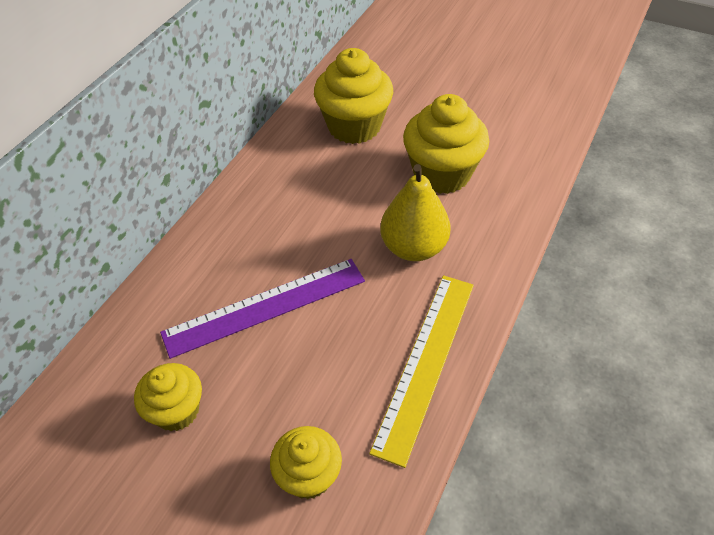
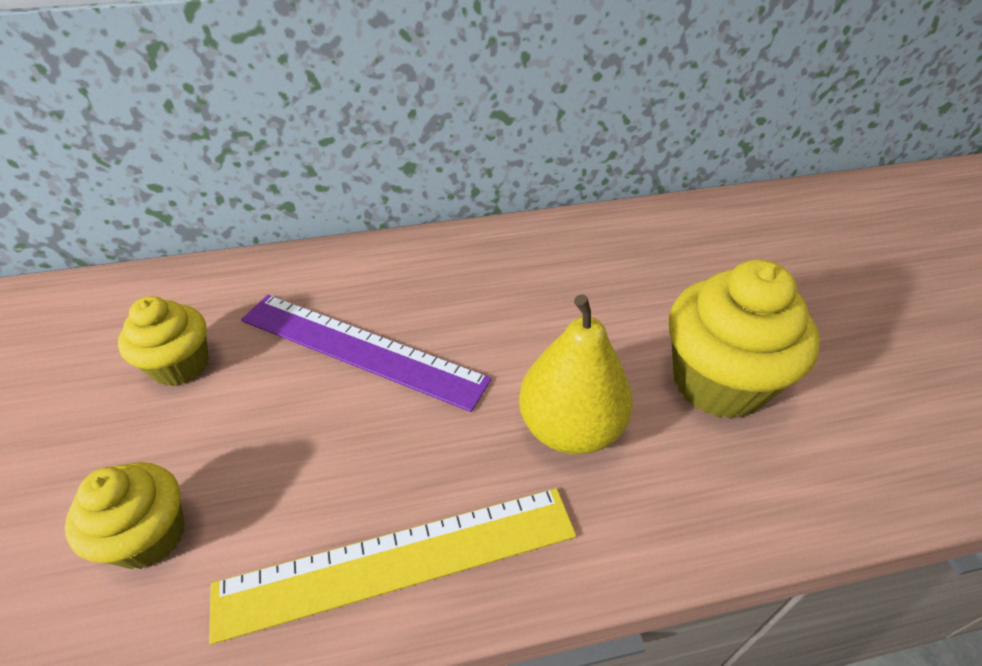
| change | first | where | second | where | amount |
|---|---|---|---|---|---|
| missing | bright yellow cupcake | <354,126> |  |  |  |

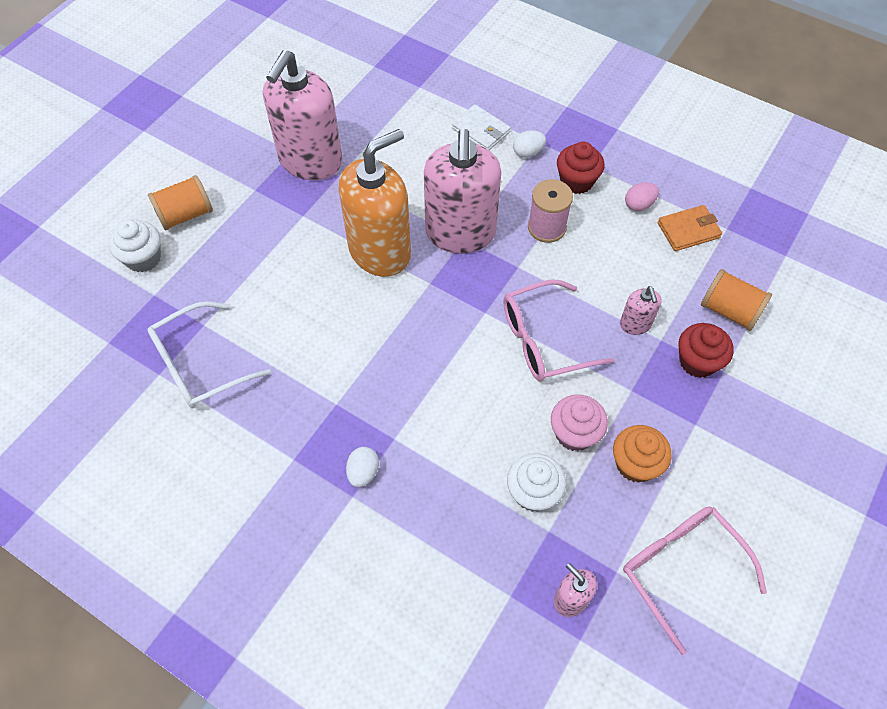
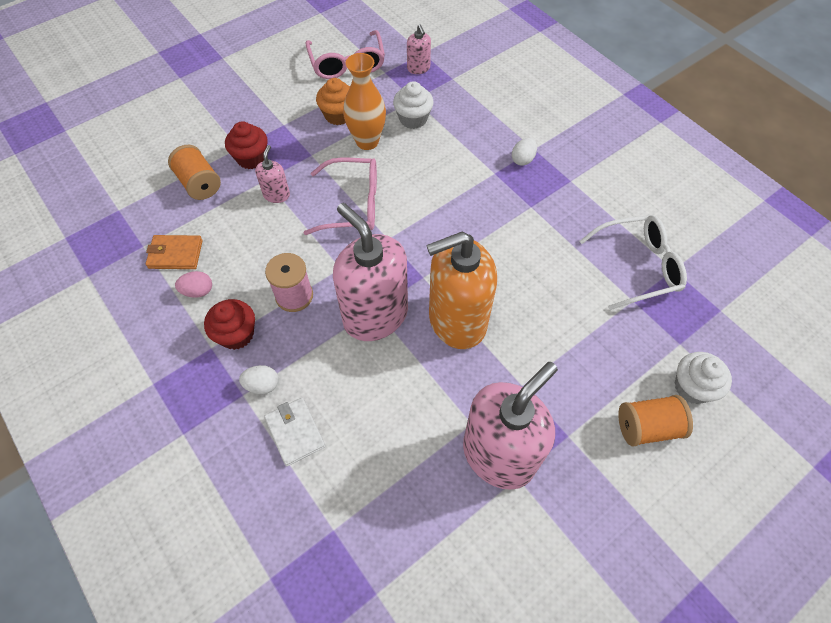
| change | first | where | second | where | amount |
|---|---|---|---|---|---|
| exchanged | rosy cupcake | <574,433> | orange-coloured flower vase | <367,141> |  |
| spun | rosy pump bottle | <460,233> |  | <375,315> | 60 degrees counterclockwise |

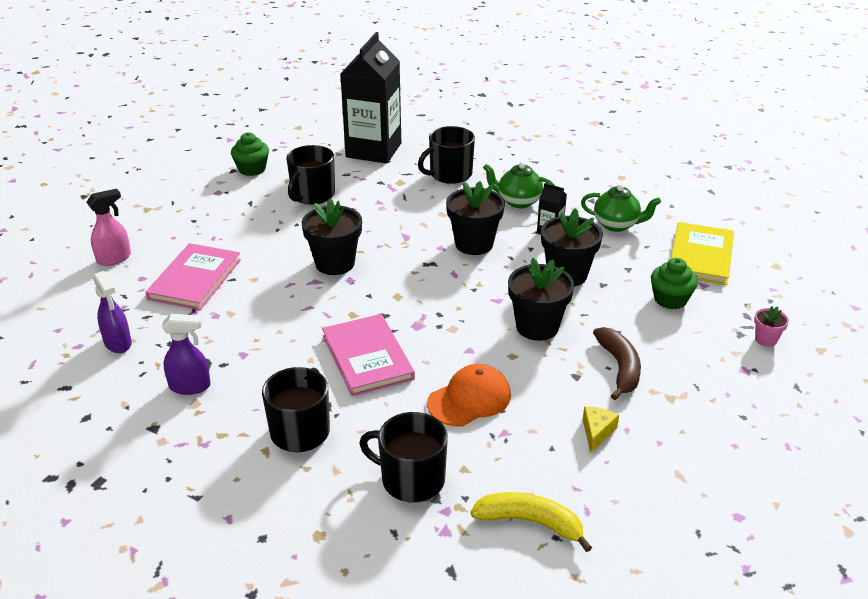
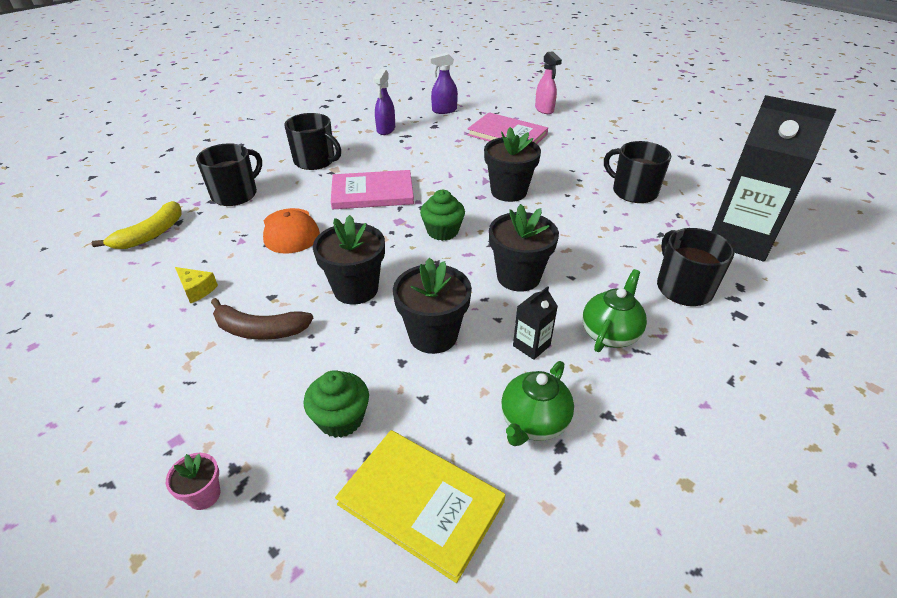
| change | first | where | second | where | amount |
|---|---|---|---|---|---|
| relocated | emerald cupcake | <252,169> |  | <442,231> |  |

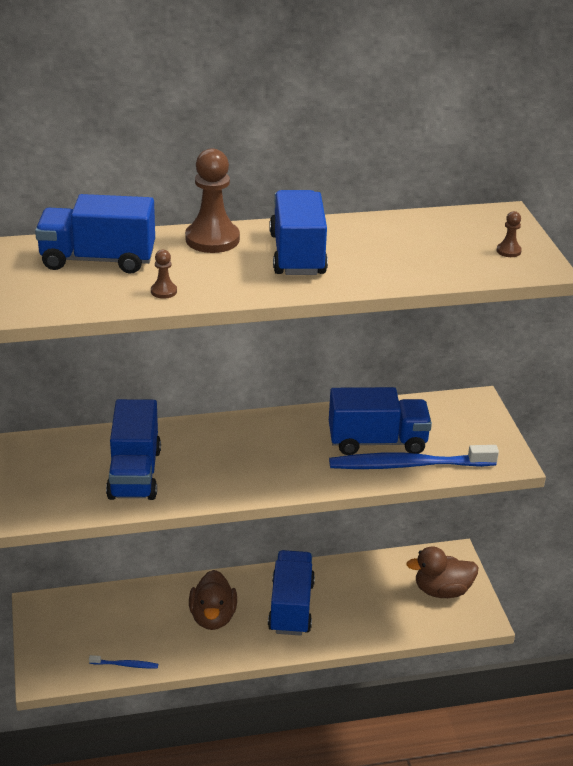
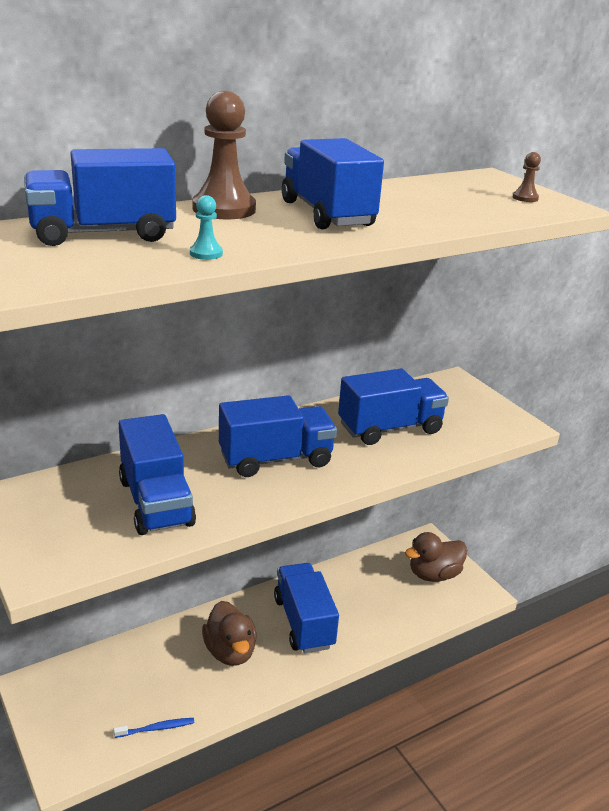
| change | first | where | second | where | amount |
|---|---|---|---|---|---|
| missing | cobalt dental brush | <408,465> |  |  |  |
| appeared |  |  | cobalt truck | <275,459> |  |
| colour | russet game pawn | <163,291> | turquoise game pawn | <206,253> |  |

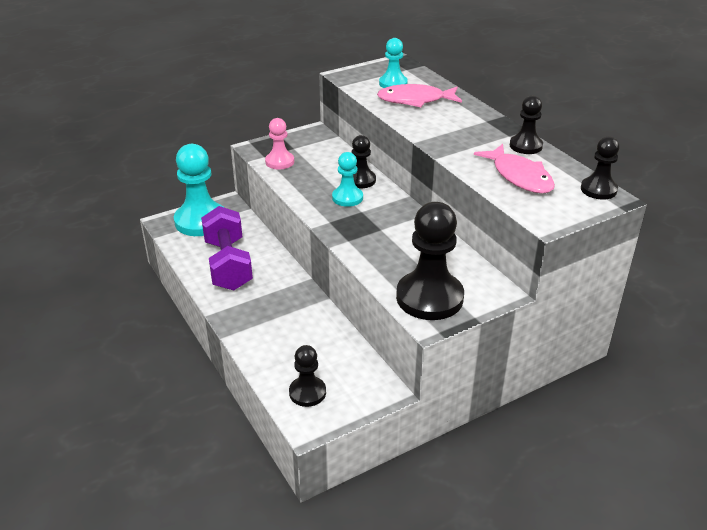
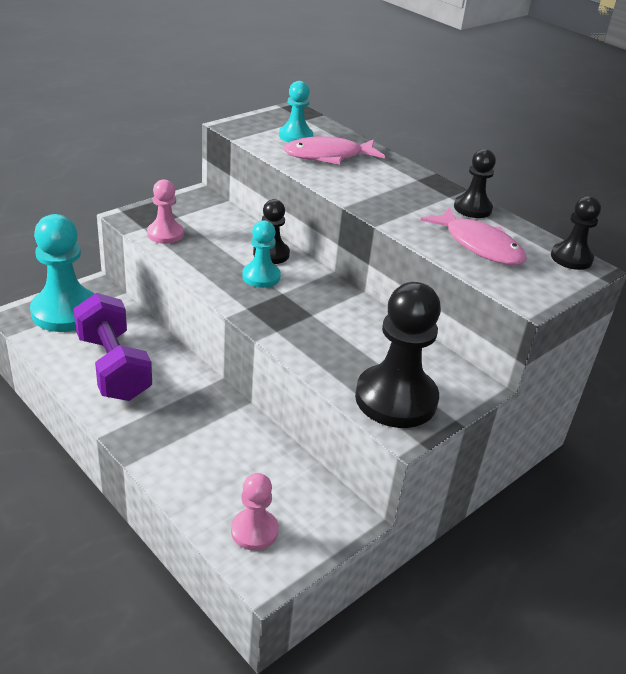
| change | first | where | second | where | amount |
|---|---|---|---|---|---|
| colour | ebony game pawn | <307,392> | rosy game pawn | <254,531> |  |

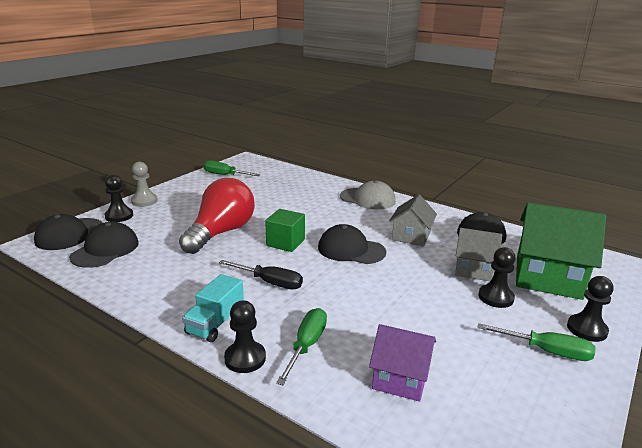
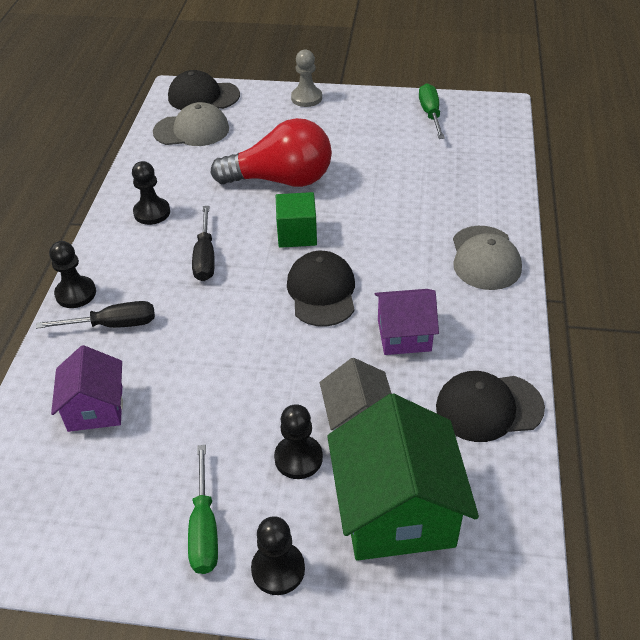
| change | first | where | second | where | amount |
|---|---|---|---|---|---|
| missing | turquoise truck | <215,323> |  |  |  |
| relocated | ebony game pawn | <119,216> |  | <152,212> |  |
| colour | ebony baseball cap | <105,250> | grey baseball cap | <192,130> |  |
| colour | emerald flat screwdriver | <306,345> | ebony flat screwdriver | <113,325> |  |
| colour | grey toy house | <411,236> | violet toy house | <404,335> |  |

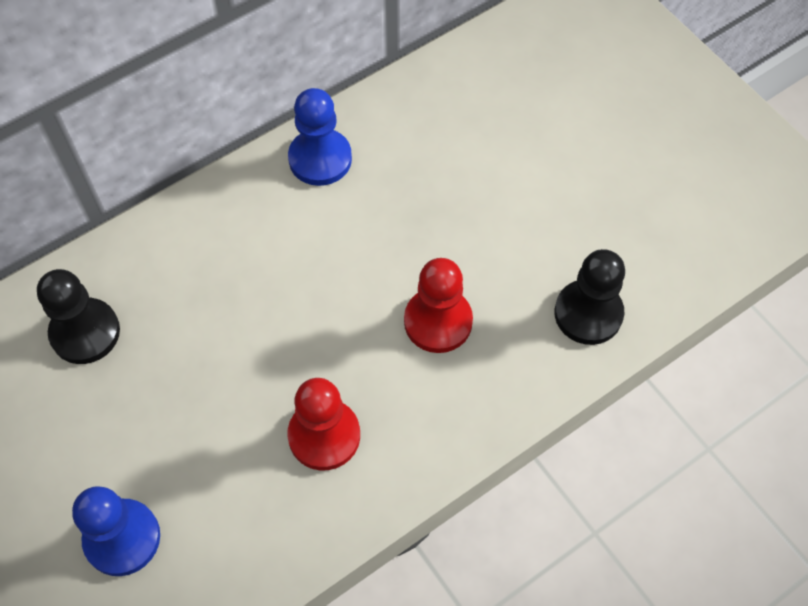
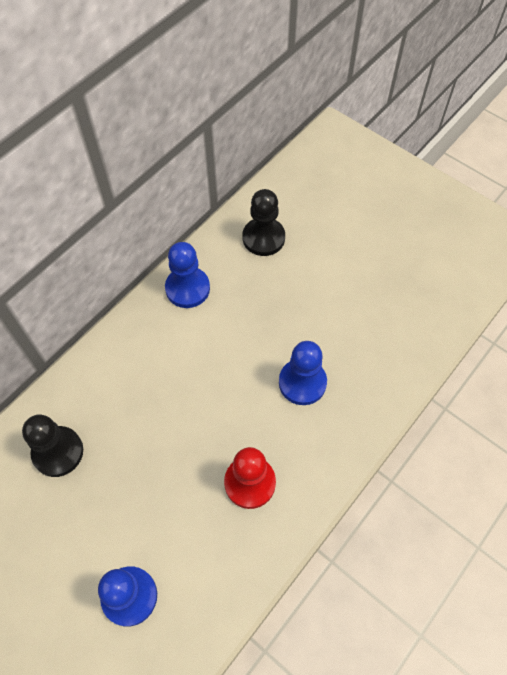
| change | first | where | second | where | amount |
|---|---|---|---|---|---|
| relocated | ebony game pawn | <588,313> |  | <263,238> |  |
| colour | crimson game pawn | <438,321> | cobalt game pawn | <302,382> |  |

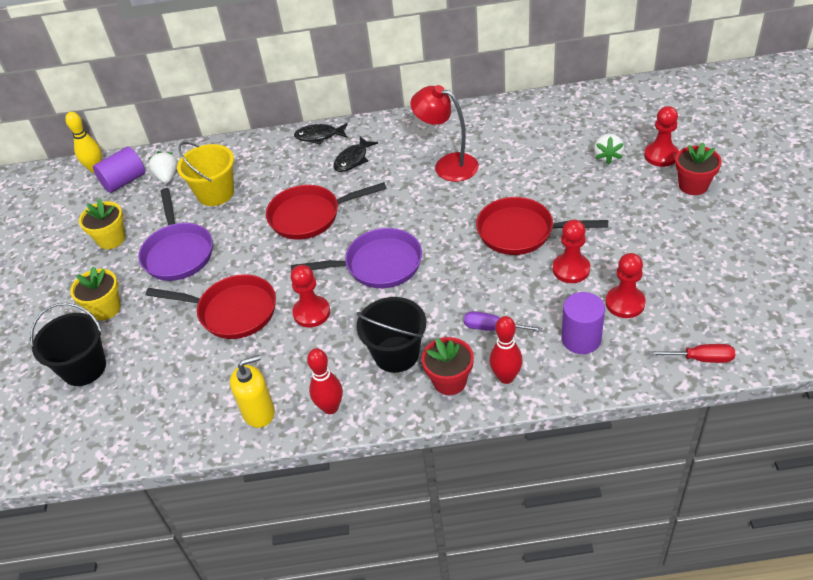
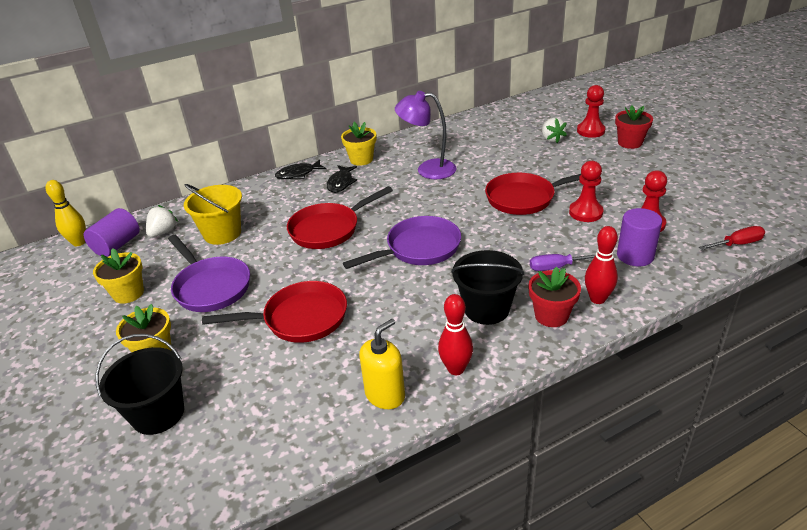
| change | first | where | second | where | amount |
|---|---|---|---|---|---|
| missing | crimson game pawn | <311,313> |  |  |  |
| appeared |  |  | bright yellow flower pot | <361,159> |  |
| colour | crimson reading lamp | <448,165> | violet reading lamp | <428,170> |  |
| spun | snow-white berry | <167,177> |  | <163,232> | 60 degrees clockwise |

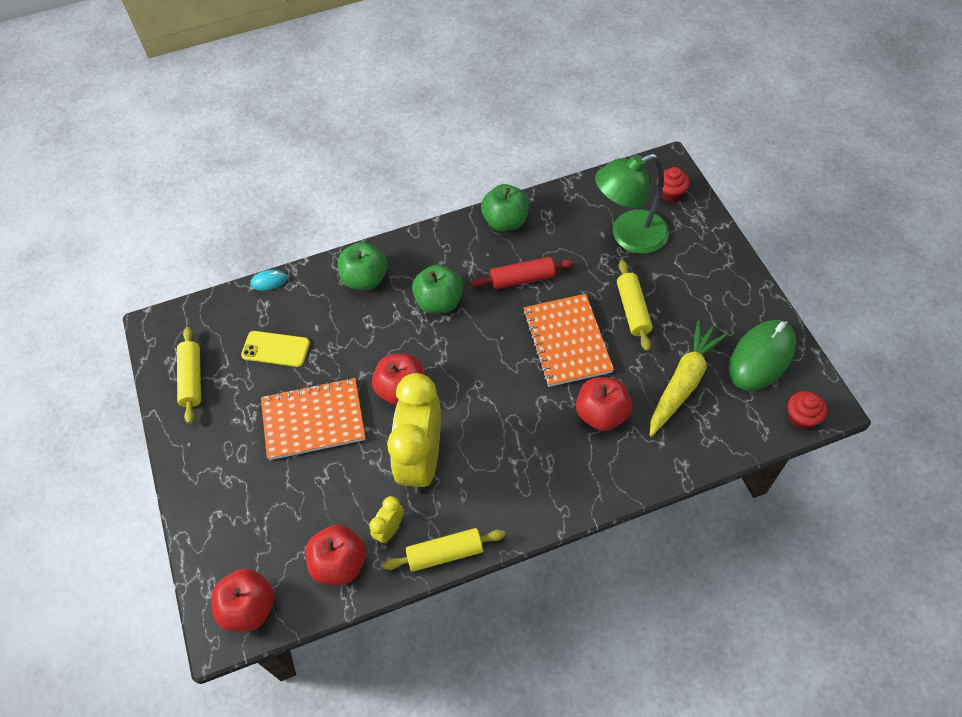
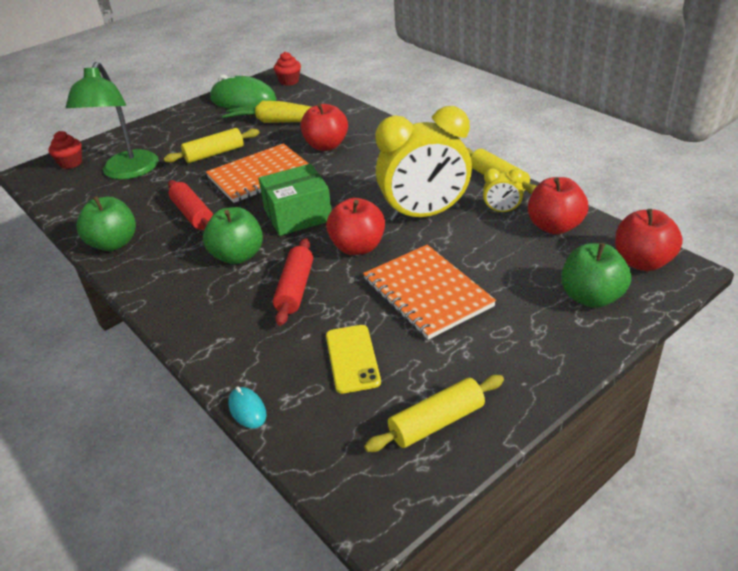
| change | first | where | second | where | amount |
|---|---|---|---|---|---|
| appeared |  |  | emerald parcel | <298,215> |  |
| appeared |  |  | crimson rolling pin | <295,289> |  |
| relocated | emerald apple | <365,279> |  | <591,297> |  |
| spun | emerald reading lamp | <628,236> |  | <127,172> | 45 degrees clockwise |

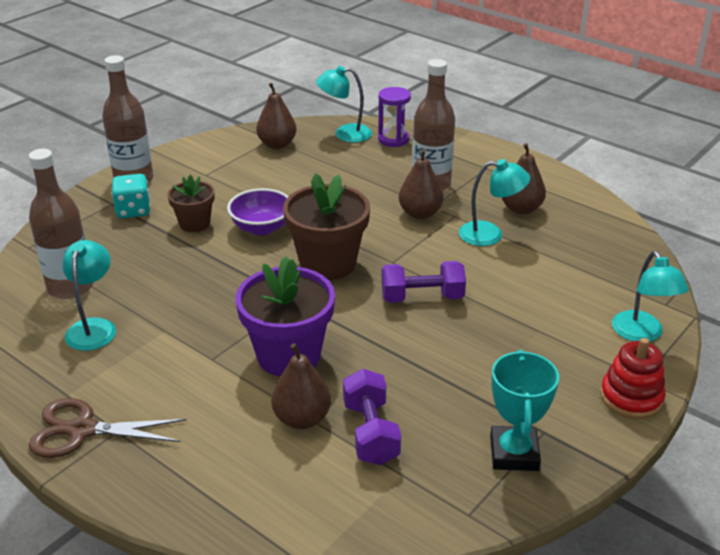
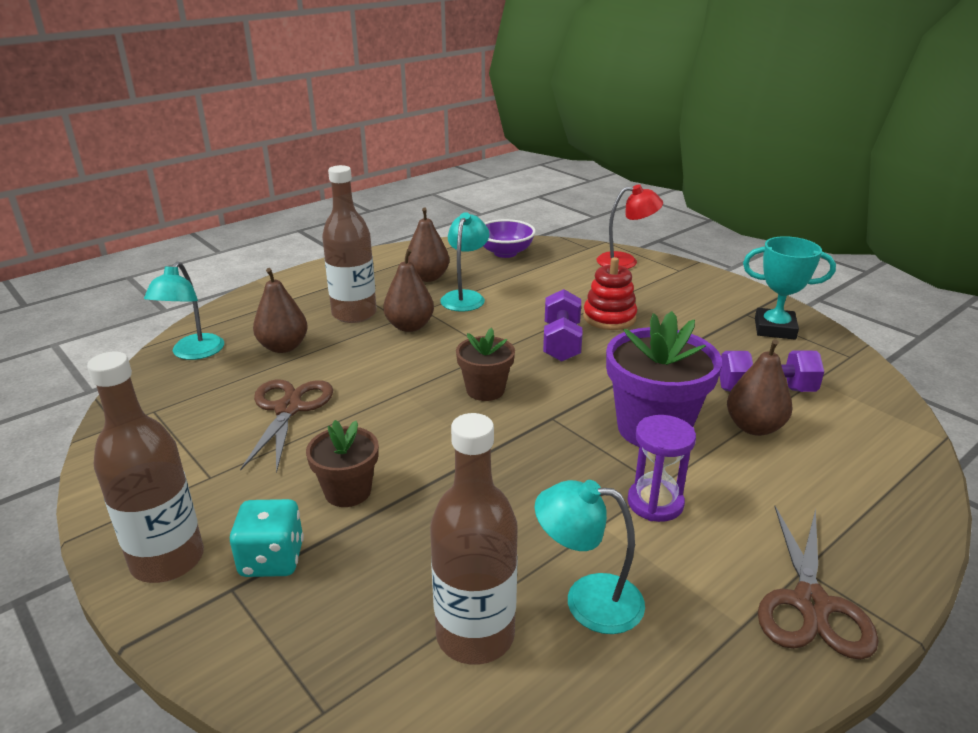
| change | first | where | second | where | amount |
|---|---|---|---|---|---|
| appeared |  |  | russet scissors | <288,409> |  |
| relocated | violet serving bowl | <261,228> |  | <505,253> |  |
| relocated | russet toy pear | <277,144> |  | <283,347> |  |
| relocated | violet sand timer | <393,139> |  | <655,503> |  |
| relocated | crimson stacking rings | <631,397> |  | <609,317> |  |
| colour | turquoise reading lamp | <641,334> | crimson reading lamp | <625,261> |  |
| size | russet flower pot | <328,263> |  | <485,390> | x0.58 |

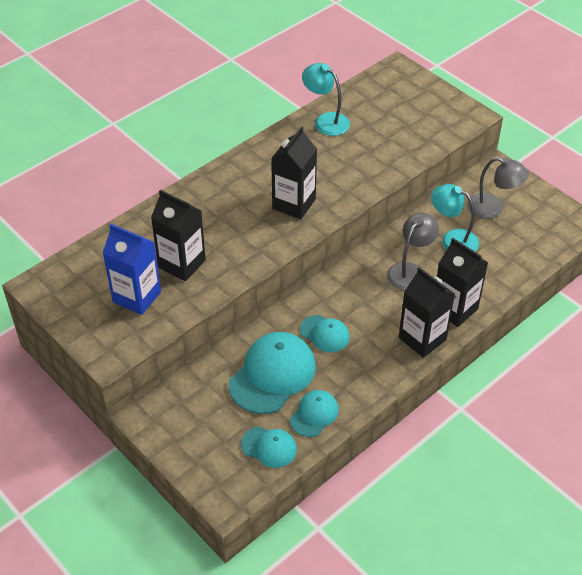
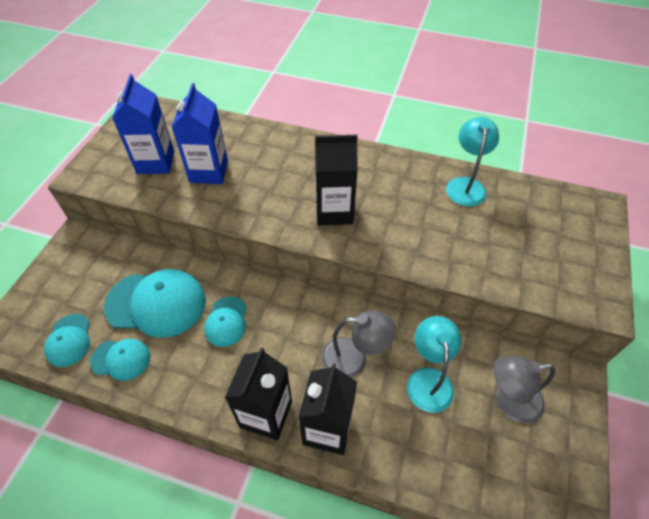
| change | first | where | second | where | amount |
|---|---|---|---|---|---|
| colour | ebony carton | <182,264> | cobalt carton | <209,171> |  |
| spun | grey reading lamp | <492,208> |  | <509,401> | 90 degrees clockwise |

